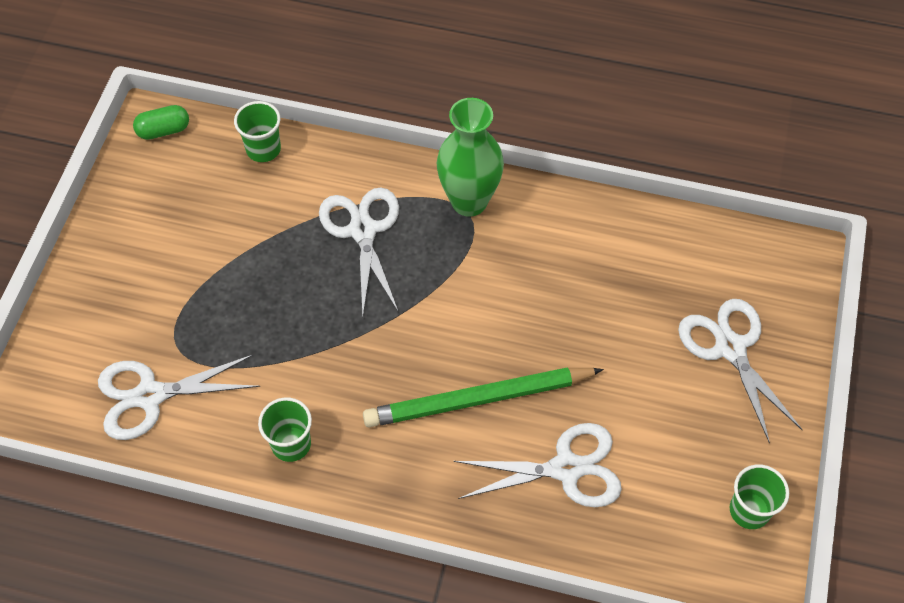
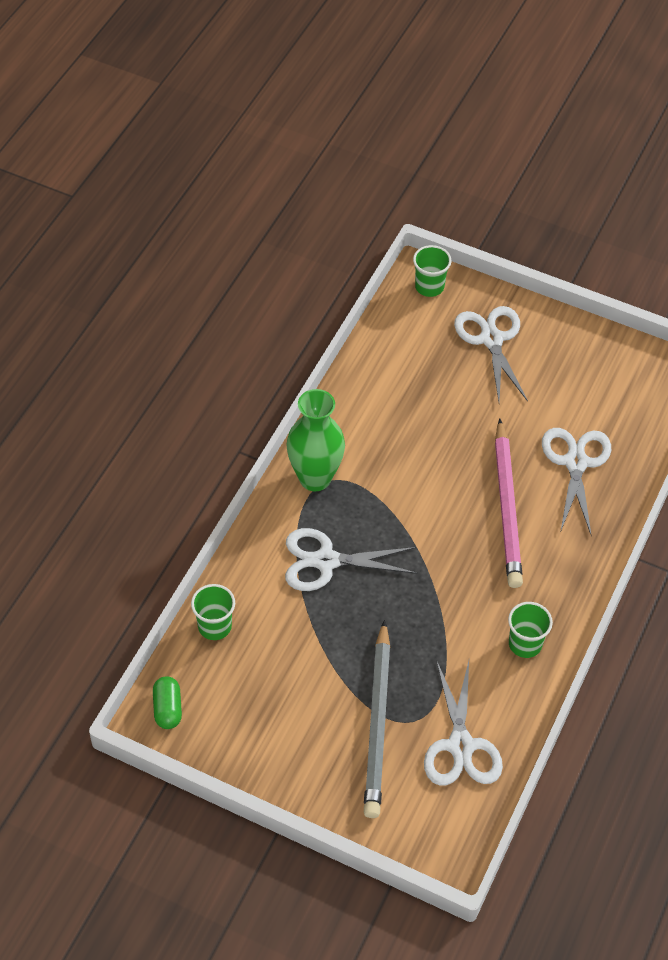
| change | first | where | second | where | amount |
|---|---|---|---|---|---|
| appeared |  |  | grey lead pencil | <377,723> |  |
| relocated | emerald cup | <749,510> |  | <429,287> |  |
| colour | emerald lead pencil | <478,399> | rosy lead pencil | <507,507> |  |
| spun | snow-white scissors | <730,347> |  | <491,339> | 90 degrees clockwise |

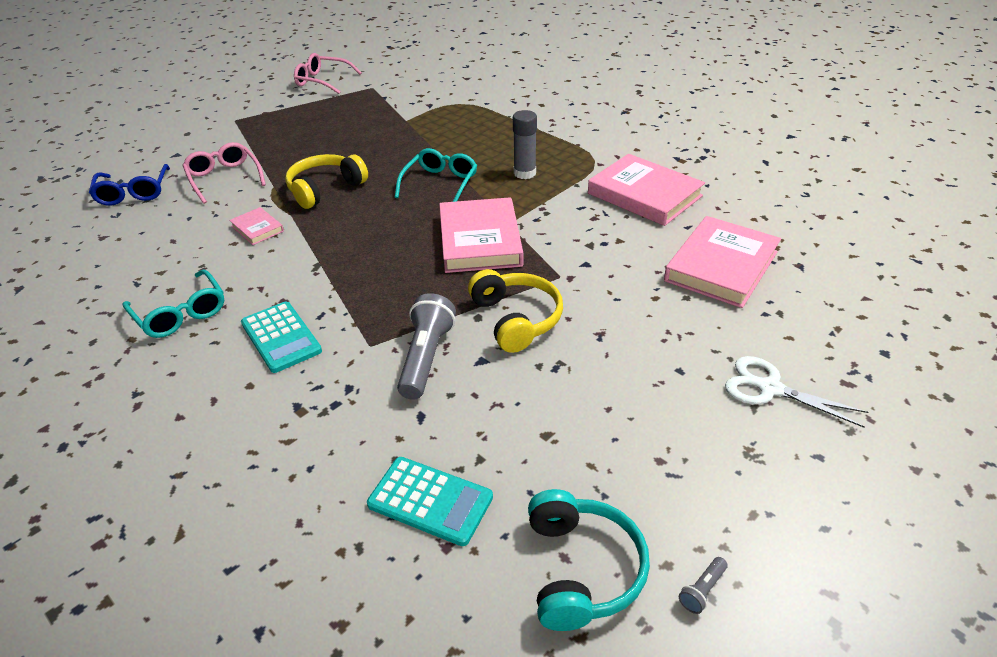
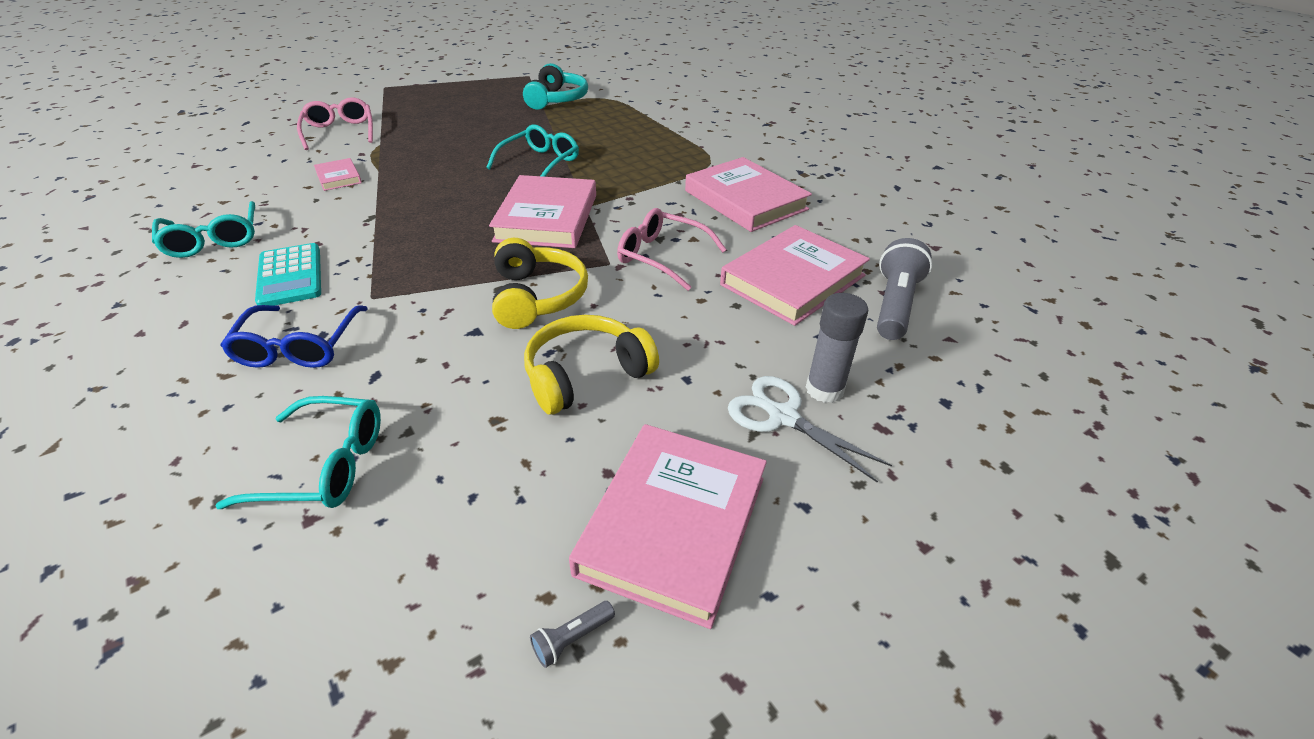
| change | first | where | second | where | amount |
|---|---|---|---|---|---|
| appeared |  |  | rosy hardback | <673,524> |  |
| relocated | cobalt eyeglasses | <133,193> |  | <298,347> |  |
| relocated | bright yellow over-ear headphones | <325,189> |  | <586,375> |  |
| relocated | rosy eyeglasses | <322,81> |  | <661,256> |  |
| relocated | grey flashlight | <426,357> |  | <894,304> |  |
| relocated | grey glue | <524,173> |  | <824,389> |  |
| relocated | turquoise over-ear headphones | <581,569> |  | <556,100> |  |
| exchanged | turquoise calculator | <430,501> | turquoise eyeglasses | <325,466> |  |

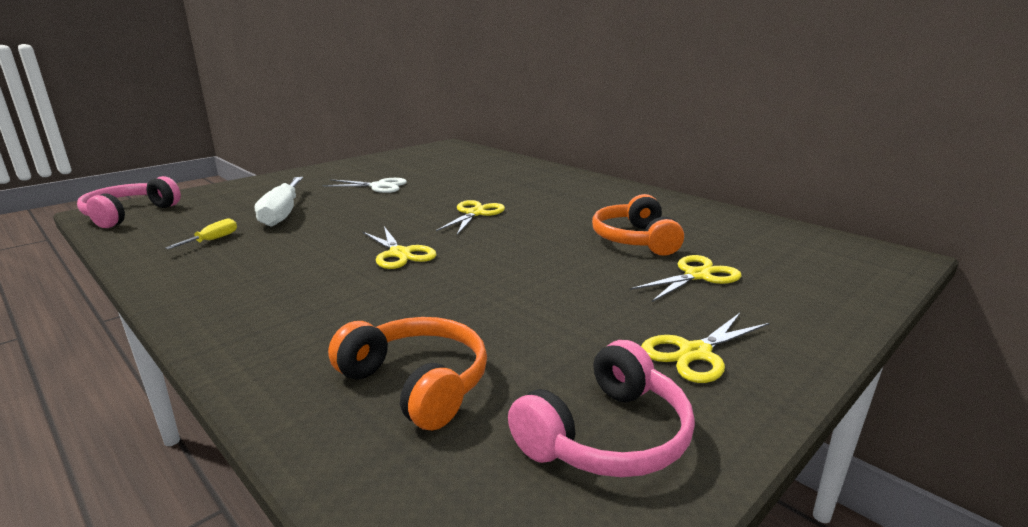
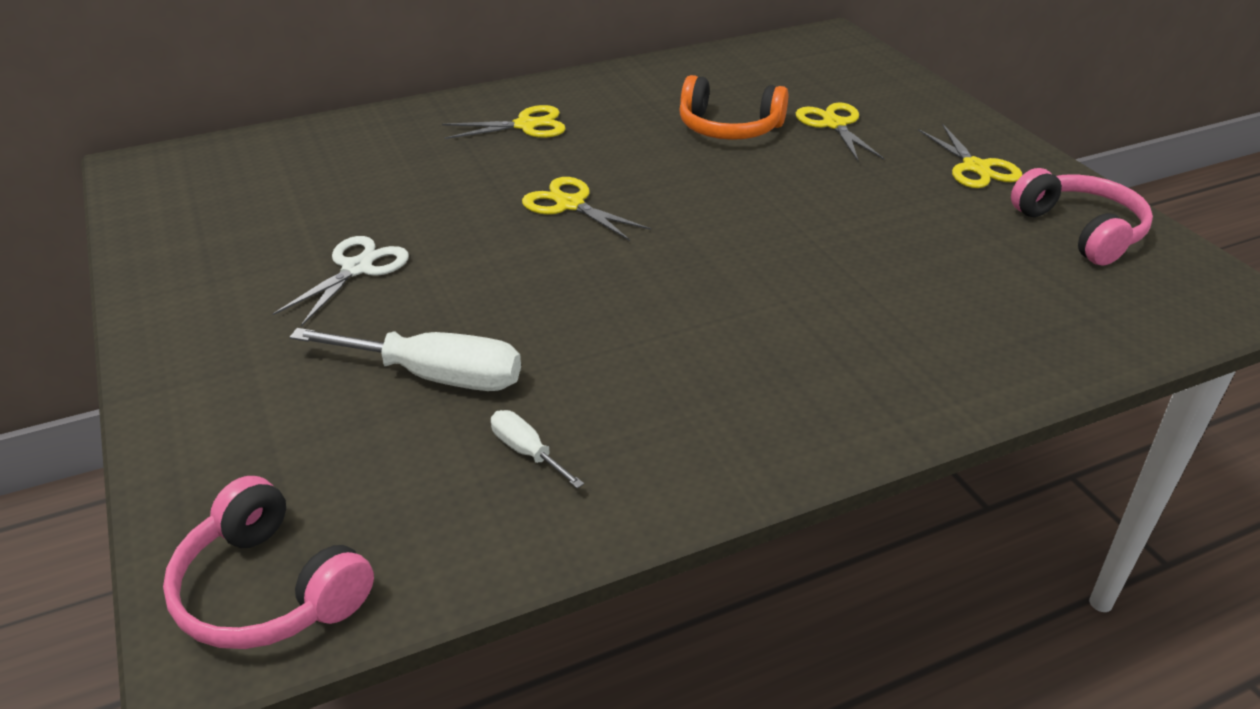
| change | first | where | second | where | amount |
|---|---|---|---|---|---|
| missing | orange-coloured over-ear headphones | <417,383> |  |  |  |
| relocated | bright yellow scissors | <400,254> |  | <526,125> |  |
| colour | bright yellow flat screwdriver | <212,240> | snow-white flat screwdriver | <527,452> |  |

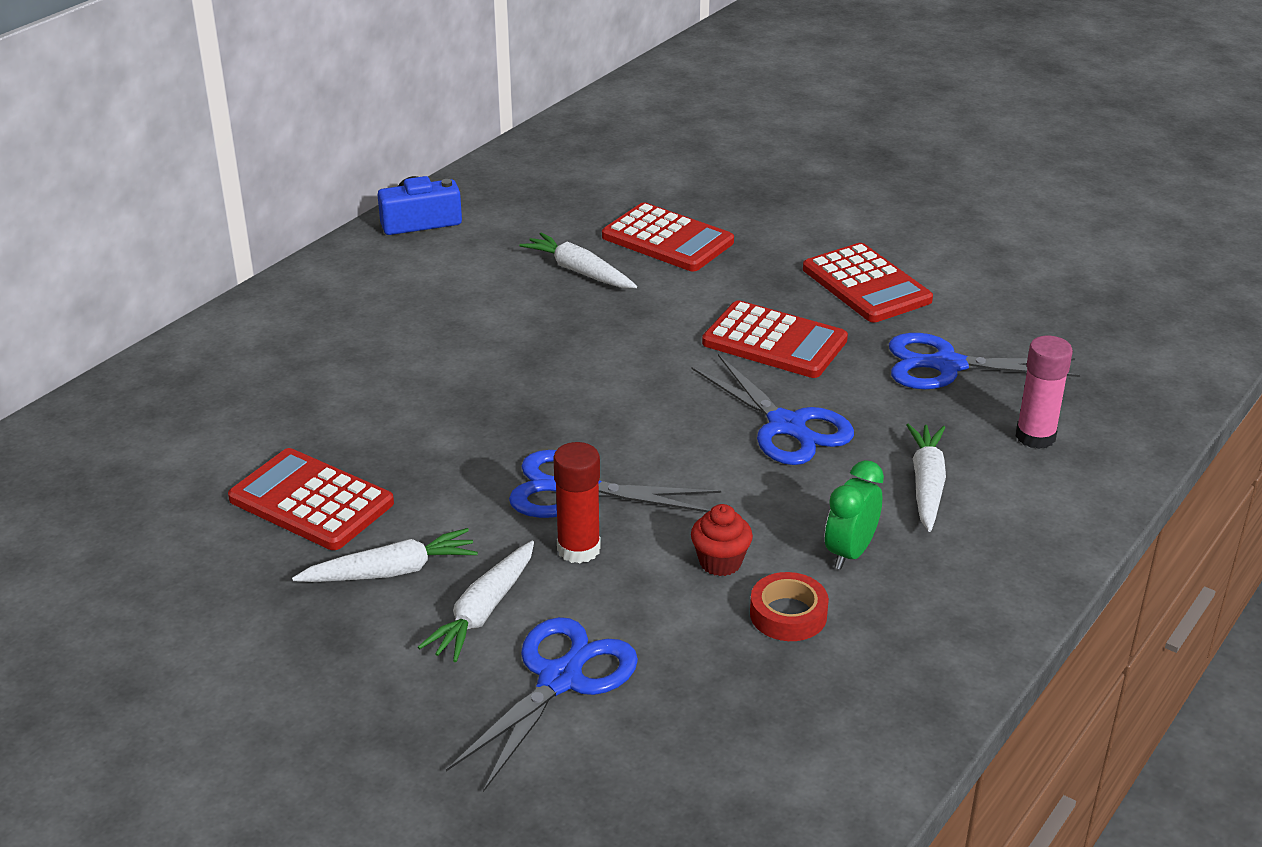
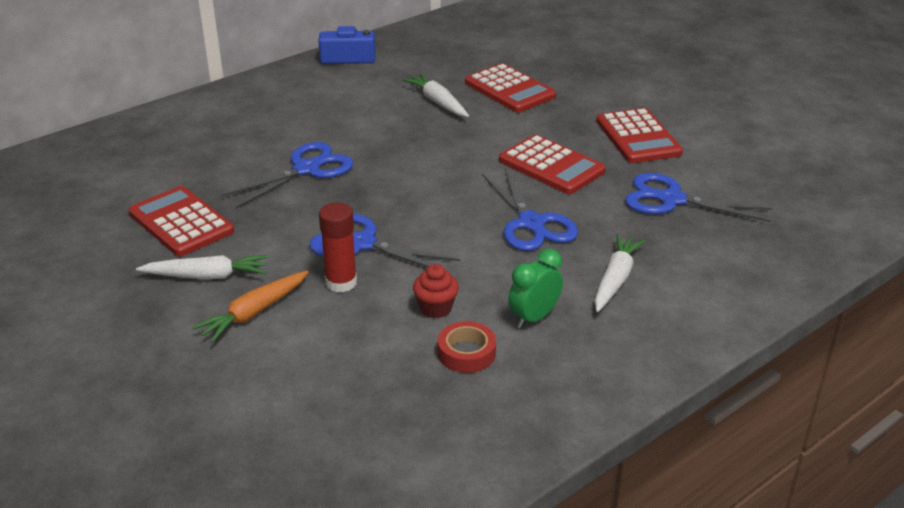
| change | first | where | second | where | amount |
|---|---|---|---|---|---|
| missing | rosy glue | <1035,436> |  |  |  |
| relocated | cobalt scissors | <560,679> |  | <306,169> |  |
| colour | snow-white toy carrot | <484,611> | orange-coloured toy carrot | <254,312> |  |

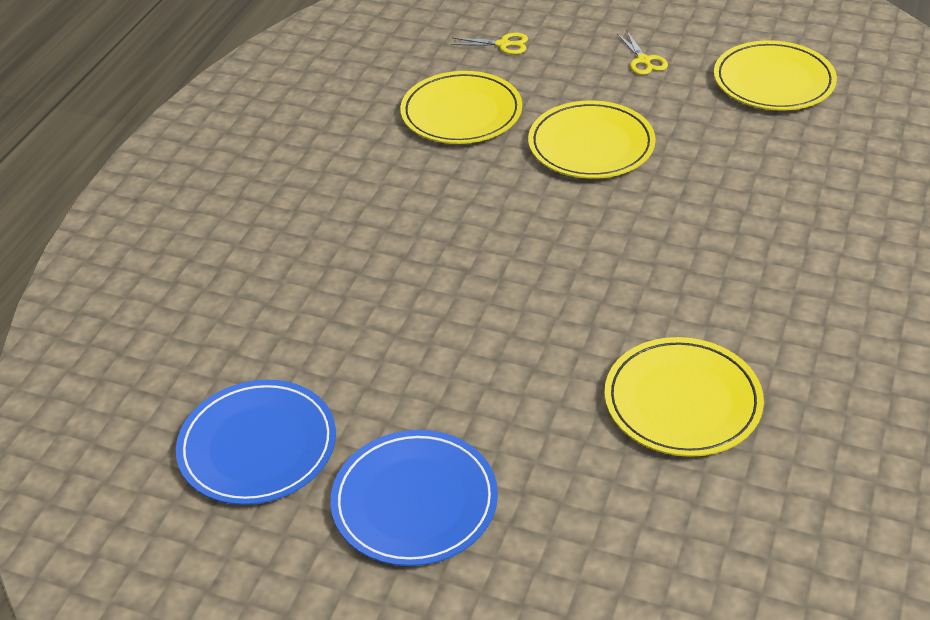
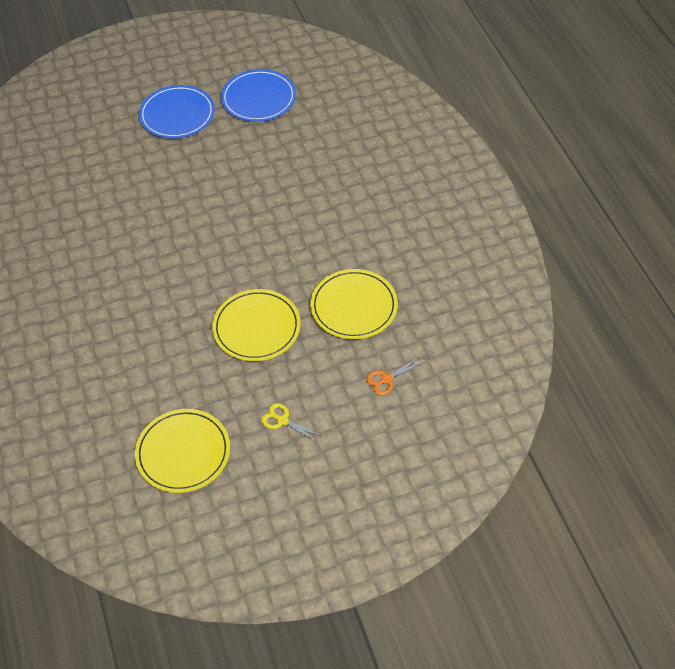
| change | first | where | second | where | amount |
|---|---|---|---|---|---|
| missing | bright yellow flat dish | <682,401> |  |  |  |
| colour | bright yellow scissors | <503,44> | orange-coloured scissors | <387,379> |  |

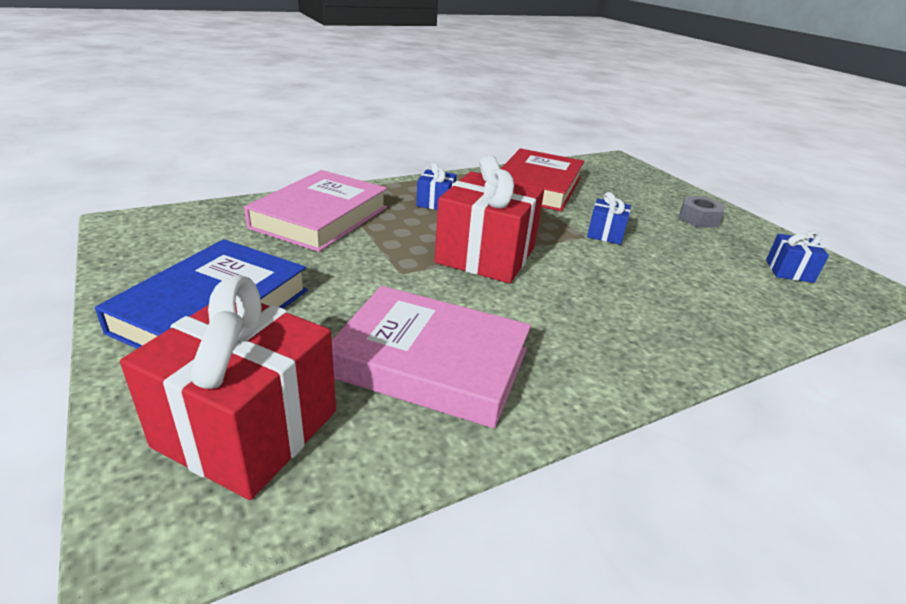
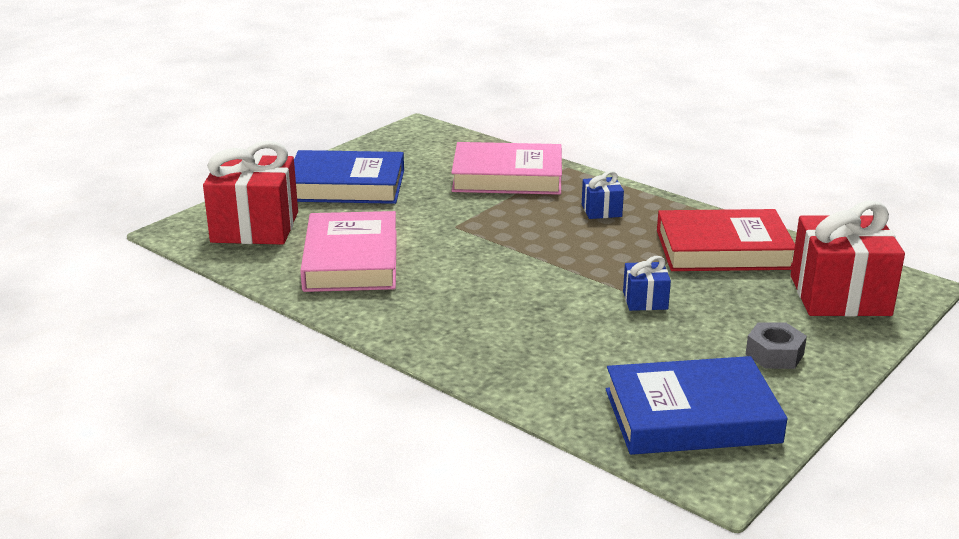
| change | first | where | second | where | amount |
|---|---|---|---|---|---|
| relocated | crimson wrapped gift | <486,255> |  | <840,296> |  |
| exchanged | cobalt wrapped gift | <789,271> | cobalt hardback | <691,416> |  |

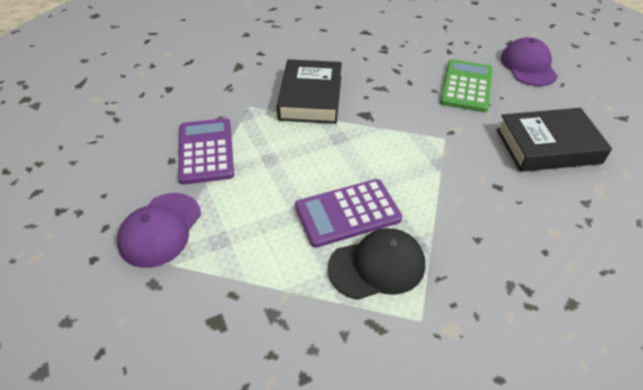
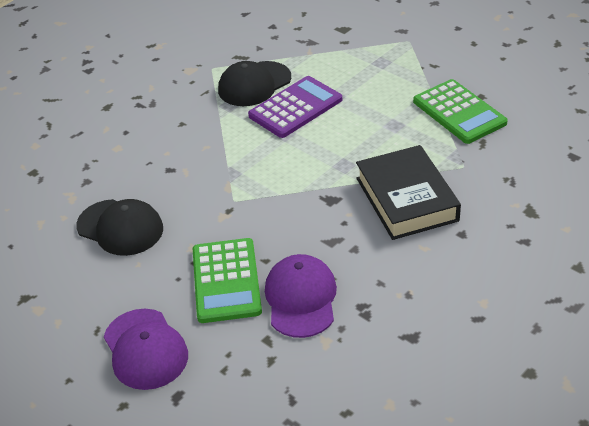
| change | first | where | second | where | amount |
|---|---|---|---|---|---|
| relocated | violet baseball cap | <160,229> |  | <301,298> |  |
| exchanged | ebony hardback | <548,146> | ebony baseball cap | <120,227> |  |
| colour | violet calculator | <206,151> | emerald calculator | <459,112> |  |

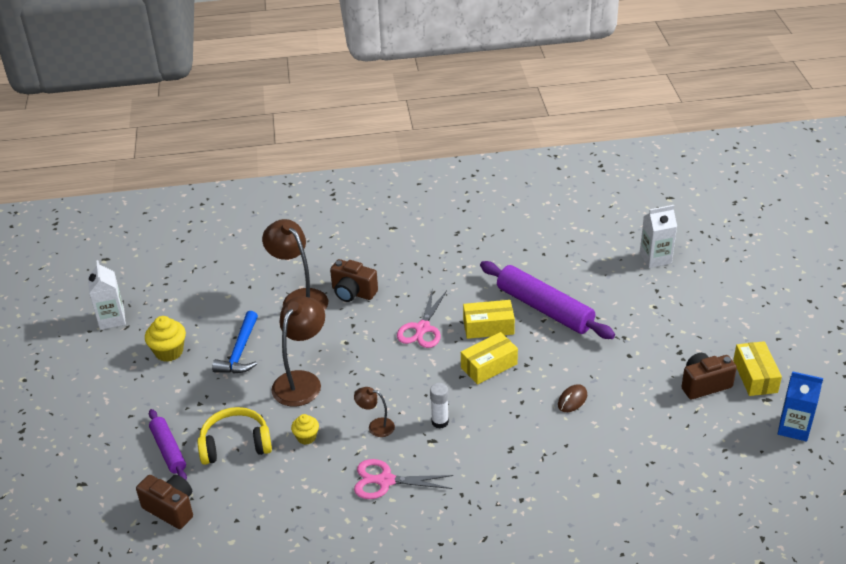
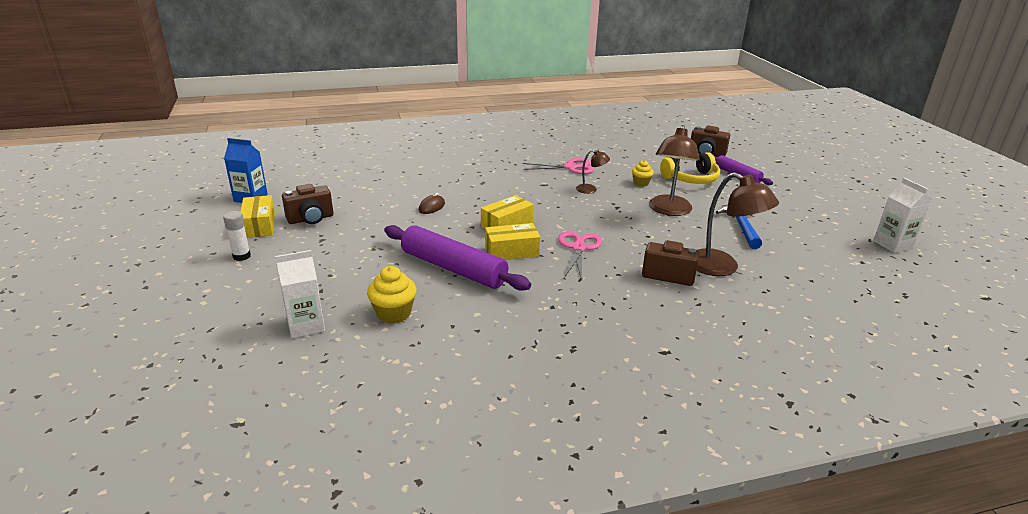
| change | first | where | second | where | amount |
|---|---|---|---|---|---|
| relocated | bright yellow cupcake | <169,352> |  | <394,313> |  |
| relocated | snow-white glue | <440,422> |  | <241,256> |  |

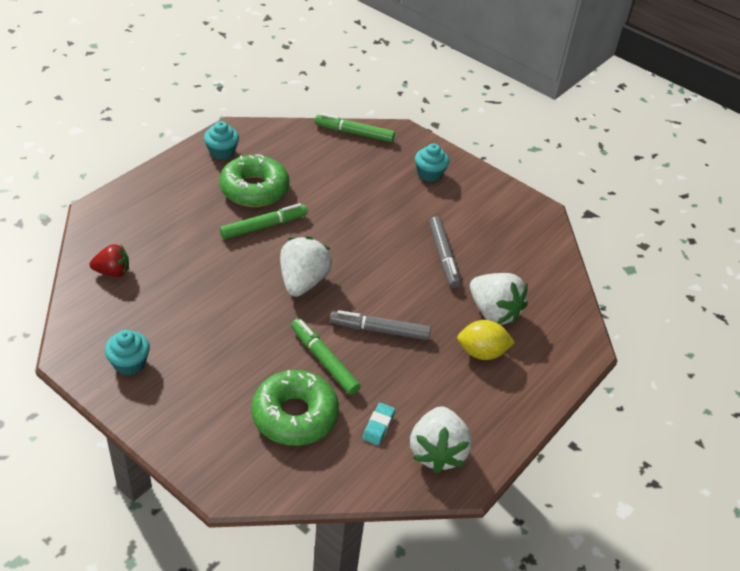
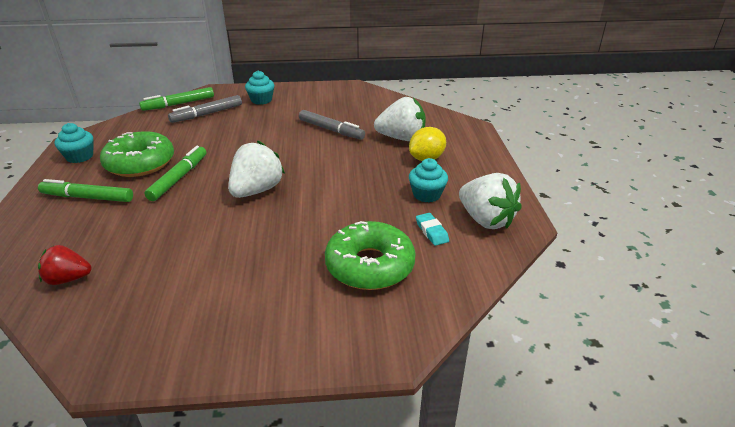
| change | first | where | second | where | amount |
|---|---|---|---|---|---|
| relocated | turquoise cupcake | <129,363> |  | <427,194> |  |
| relocated | emerald marker | <324,361> |  | <87,197> |  |
| relocated | grey marker | <379,330> |  | <207,114> |  |
| spun | crimson berry | <113,272> |  | <68,279> | 135 degrees counterclockwise |
| spun | snow-white berry | <303,282> |  | <257,190> | 60 degrees clockwise |

